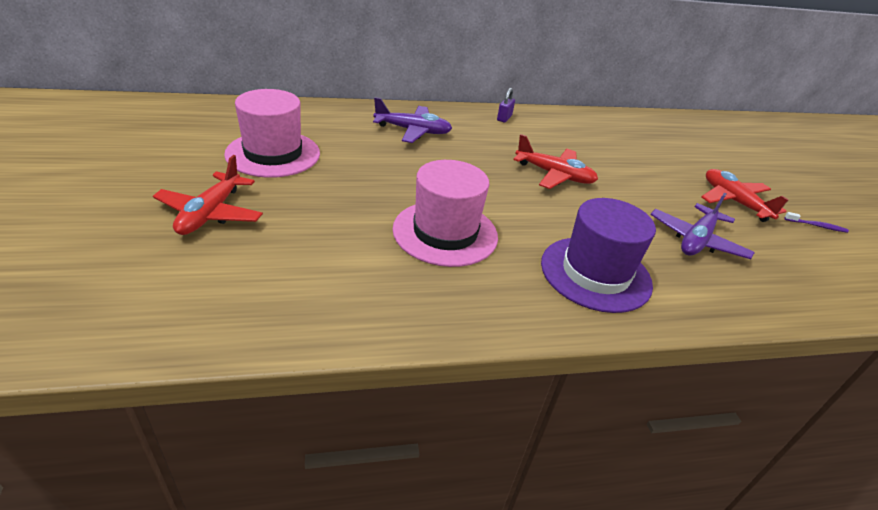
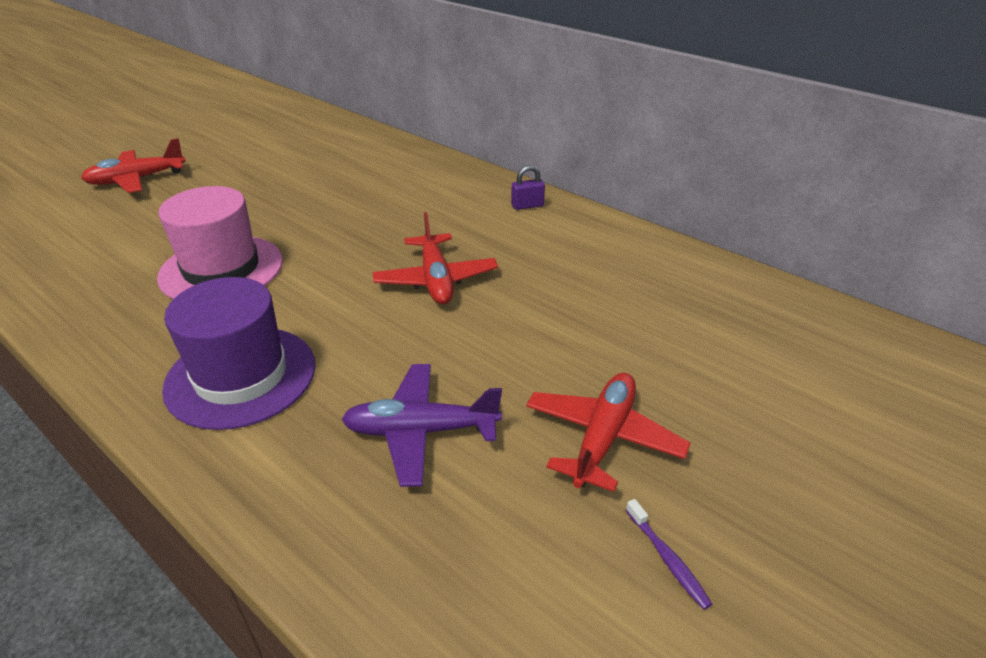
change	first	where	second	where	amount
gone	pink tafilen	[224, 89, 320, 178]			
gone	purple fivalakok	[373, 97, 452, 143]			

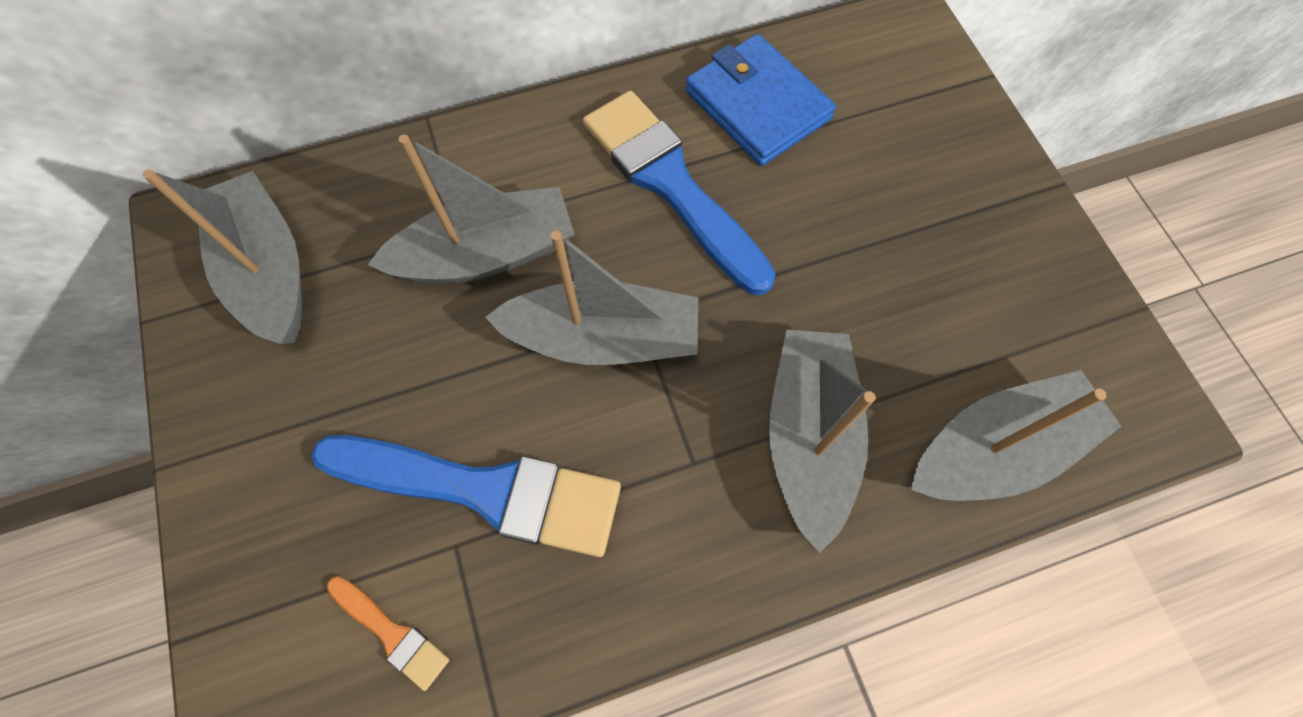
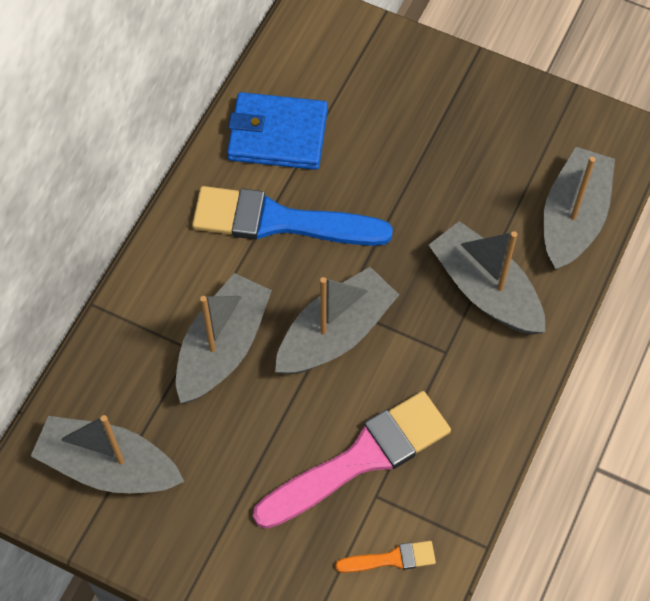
change	first	where	second	where	amount
repainted	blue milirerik	[311, 435, 621, 557]	pink milirerik	[253, 391, 451, 529]	

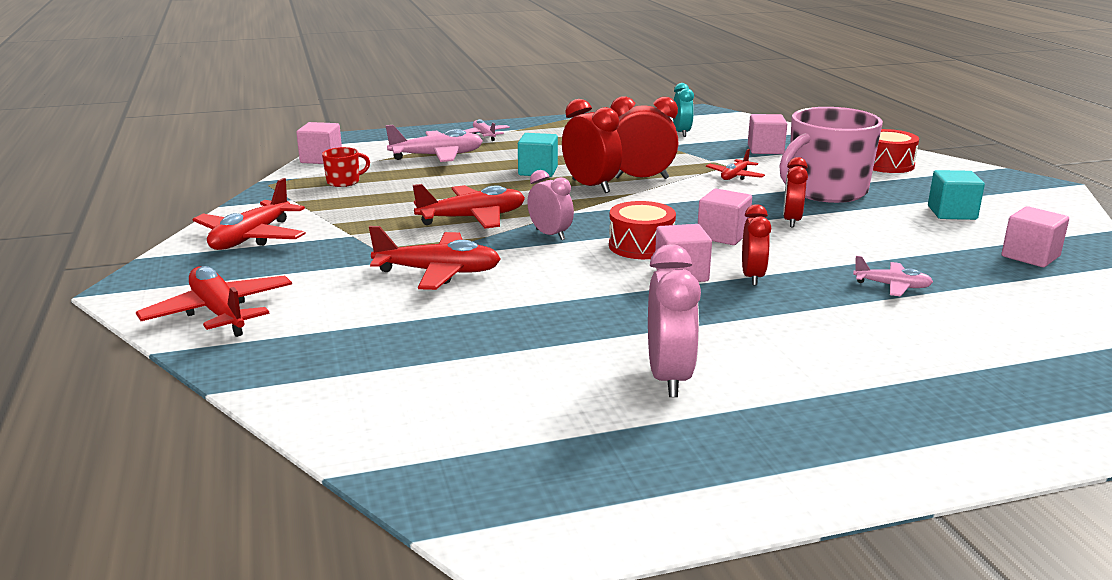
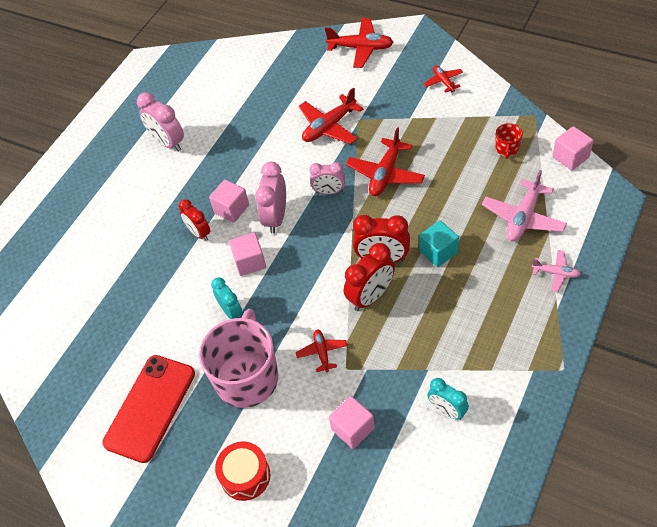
change	first	where	second	where	amount
swapped	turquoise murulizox	[928, 170, 985, 220]	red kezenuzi	[102, 355, 195, 463]	
repainted	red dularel	[783, 157, 808, 227]	turquoise dularel	[211, 277, 243, 319]	
swapped	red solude	[609, 201, 676, 259]	pink dularel	[255, 162, 286, 233]	
scaled	red fivalakok	[192, 178, 306, 250]		[424, 65, 463, 93]	x0.57
gone	pink fivalakok	[853, 256, 933, 297]			
gone	pink murulizox	[1001, 206, 1069, 267]			

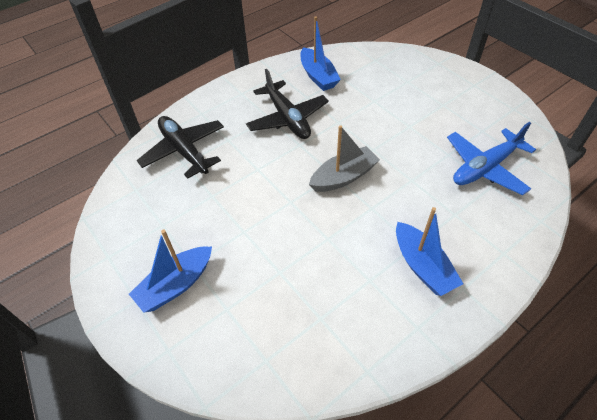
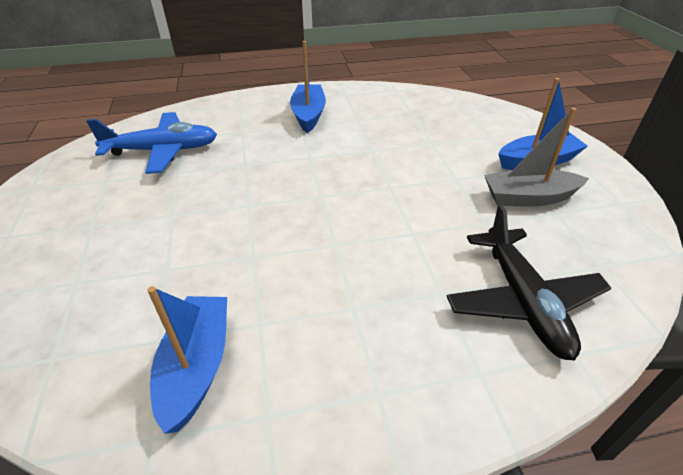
change	first	where	second	where	amount
shifted	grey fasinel	[309, 125, 380, 192]		[484, 108, 589, 207]	
gone	black fivalakok	[246, 69, 329, 139]			

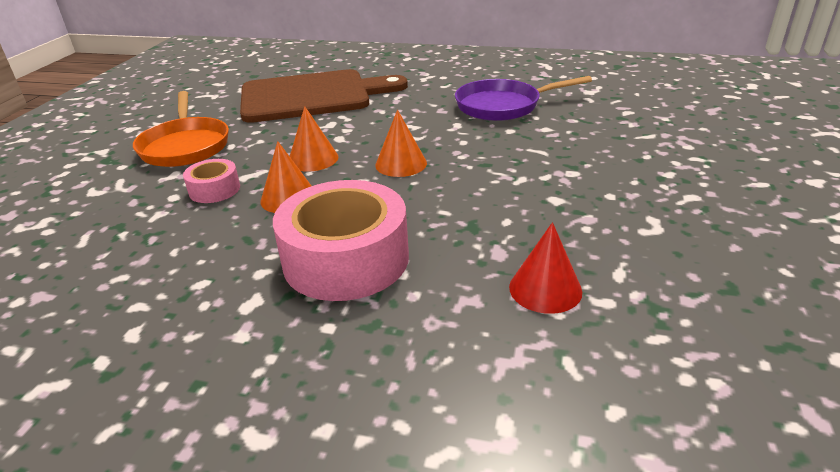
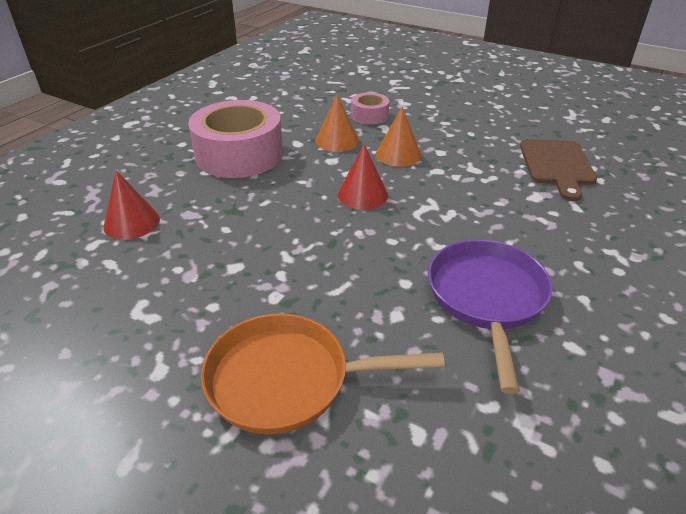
change	first	where	second	where	amount
shifted	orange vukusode	[133, 91, 229, 167]		[201, 313, 445, 434]	
repainted	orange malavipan	[375, 110, 427, 177]	red malavipan	[338, 144, 388, 210]	
scaled	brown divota	[240, 69, 408, 123]		[520, 139, 597, 201]	x0.57

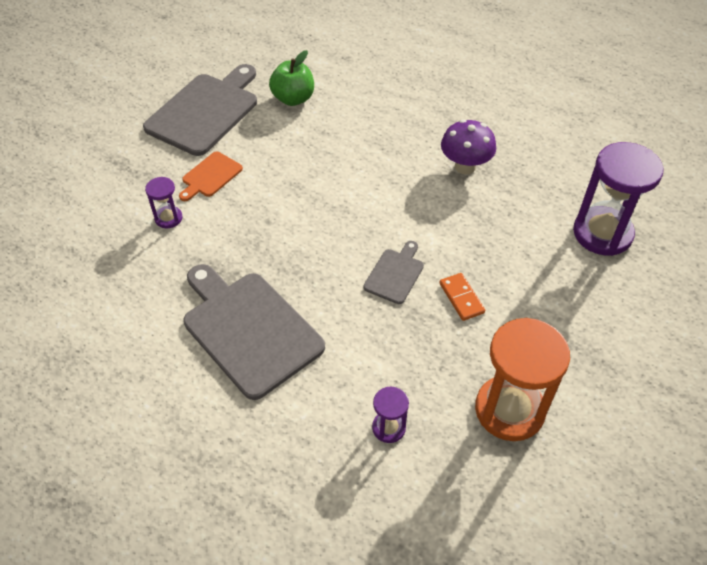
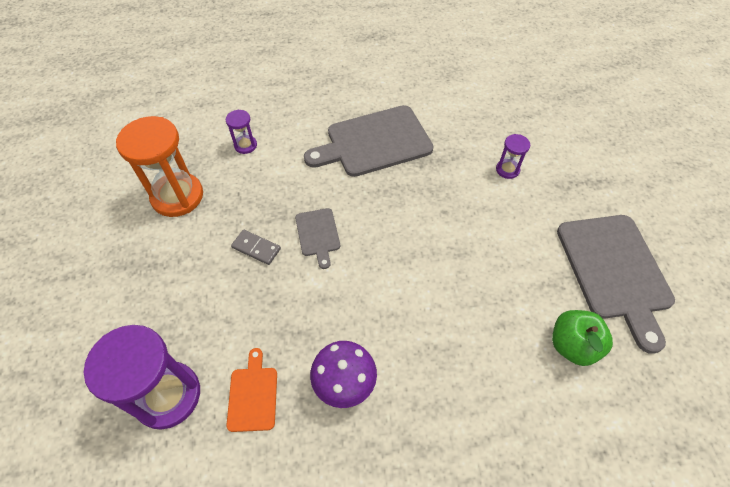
change	first	where	second	where	amount
shifted	orange divota	[179, 152, 243, 201]		[226, 348, 277, 432]	
repainted	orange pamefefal	[440, 273, 485, 321]	grey pamefefal	[231, 230, 281, 265]	
rotated	grey divota	[184, 264, 325, 400]		[304, 105, 434, 177]	150 degrees clockwise

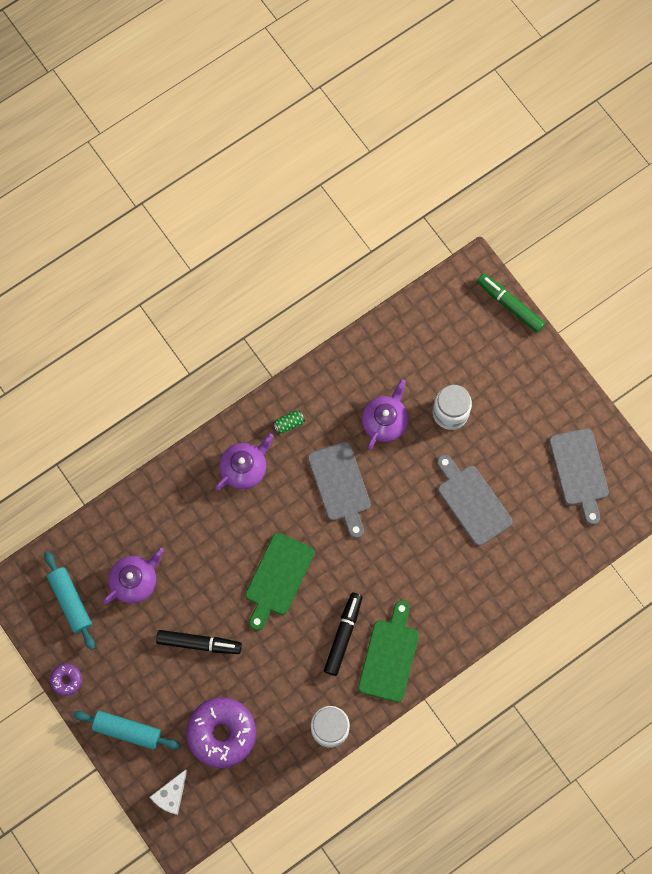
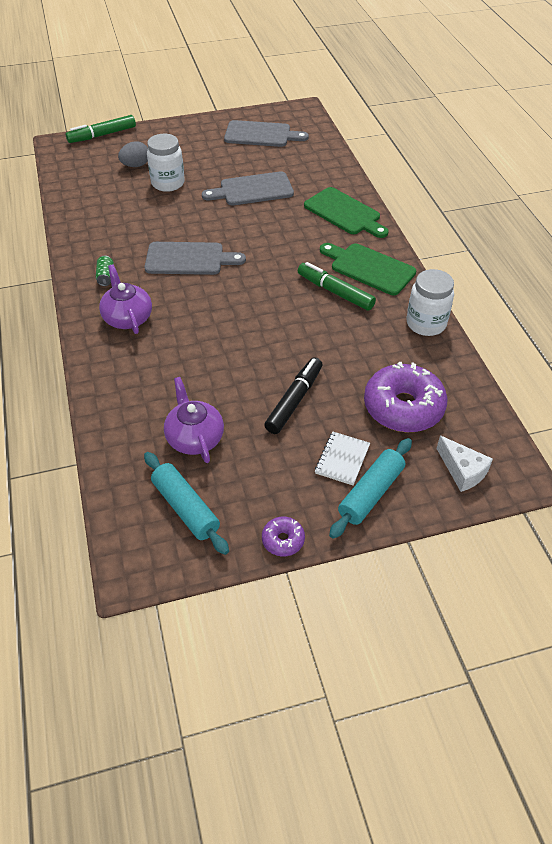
change	first	where	second	where	amount
new			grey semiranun	[118, 141, 148, 167]	
rotated	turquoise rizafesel	[44, 551, 95, 650]		[144, 452, 229, 555]	60 degrees clockwise
repainted	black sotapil	[324, 593, 362, 676]	green sotapil	[298, 262, 376, 311]	
shifted	green divota	[246, 533, 314, 630]		[304, 187, 389, 238]	
new			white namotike	[315, 432, 370, 485]	
gone	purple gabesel	[362, 379, 408, 450]			

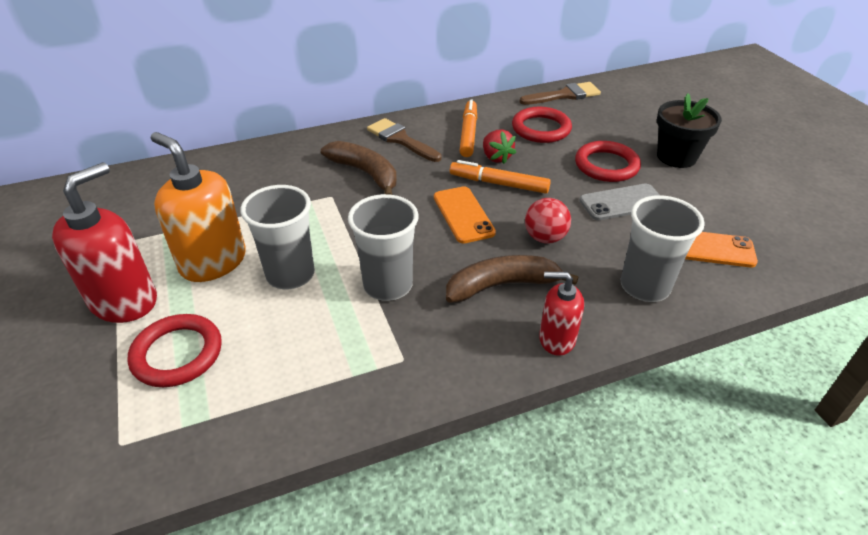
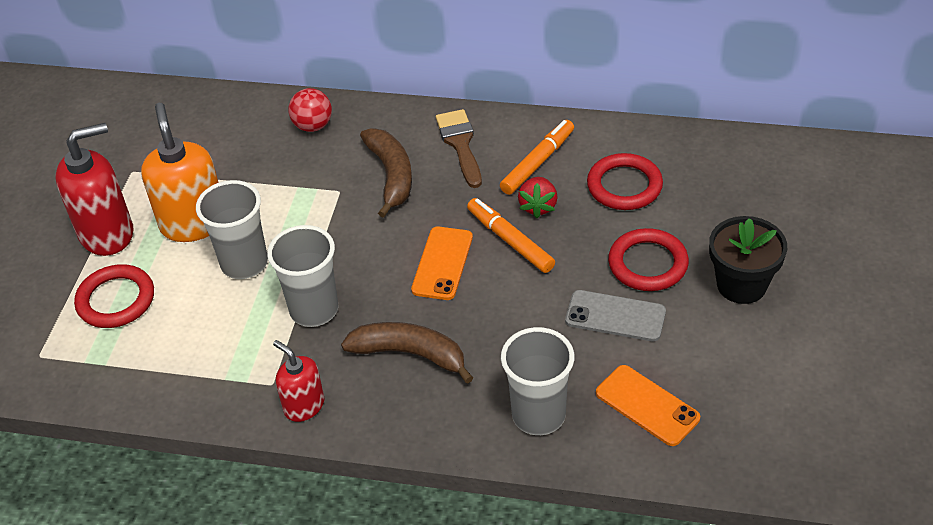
change	first	where	second	where	amount
shifted	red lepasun	[539, 272, 584, 356]		[273, 340, 324, 422]	
shifted	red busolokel	[525, 198, 571, 244]		[289, 88, 332, 132]	
gone	brown milirerik	[520, 82, 601, 105]			

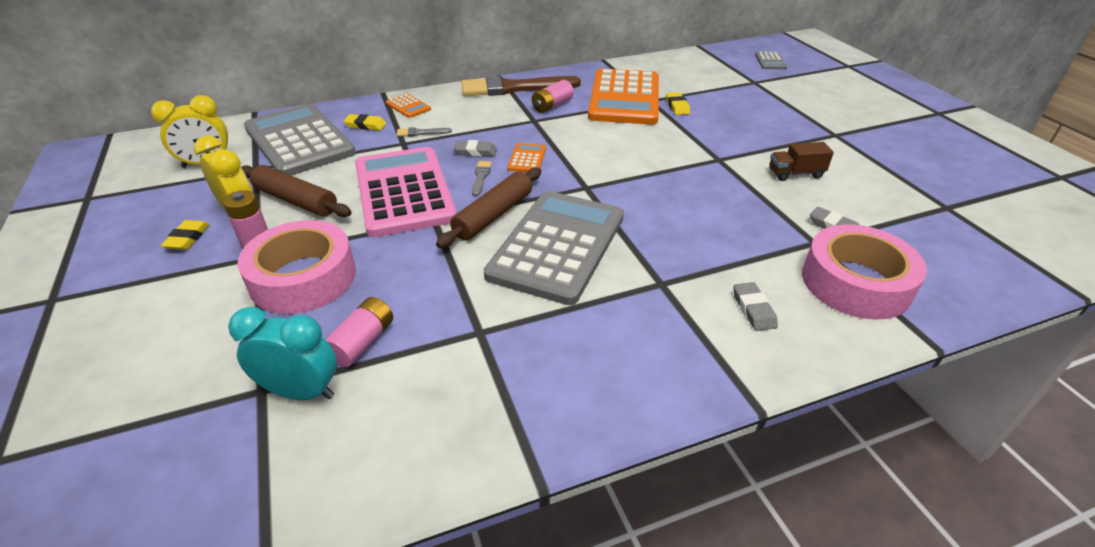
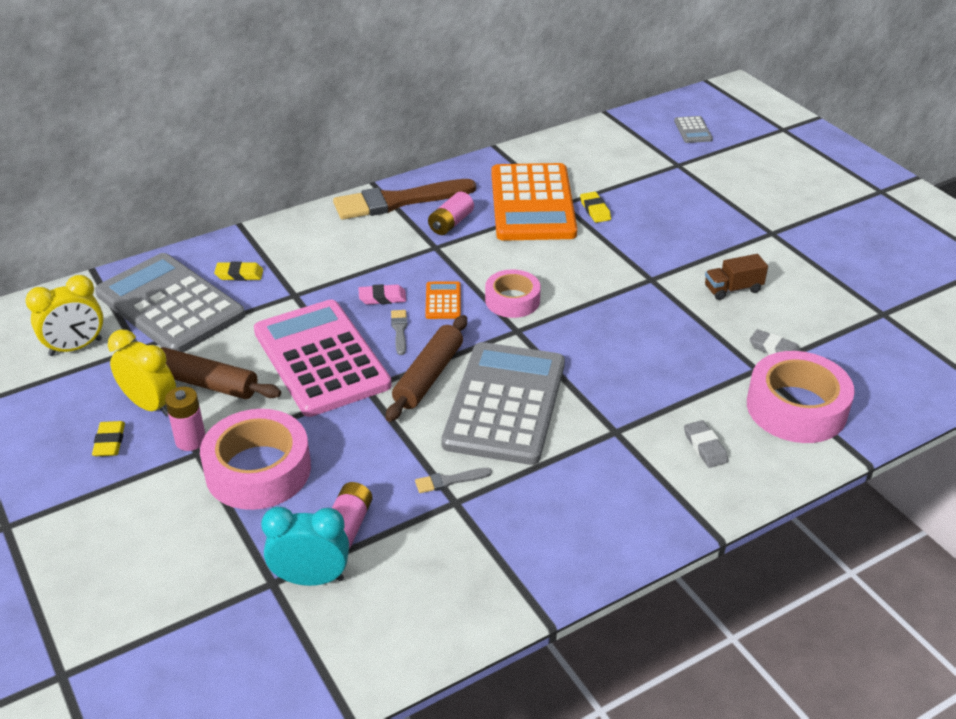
change	first	where	second	where	amount
repainted	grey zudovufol	[454, 140, 497, 157]	pink zudovufol	[358, 284, 406, 305]	
shifted	grey milirerik	[397, 127, 452, 137]		[415, 468, 492, 493]	
new			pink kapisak	[485, 269, 541, 318]	
gone	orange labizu	[386, 94, 431, 118]			

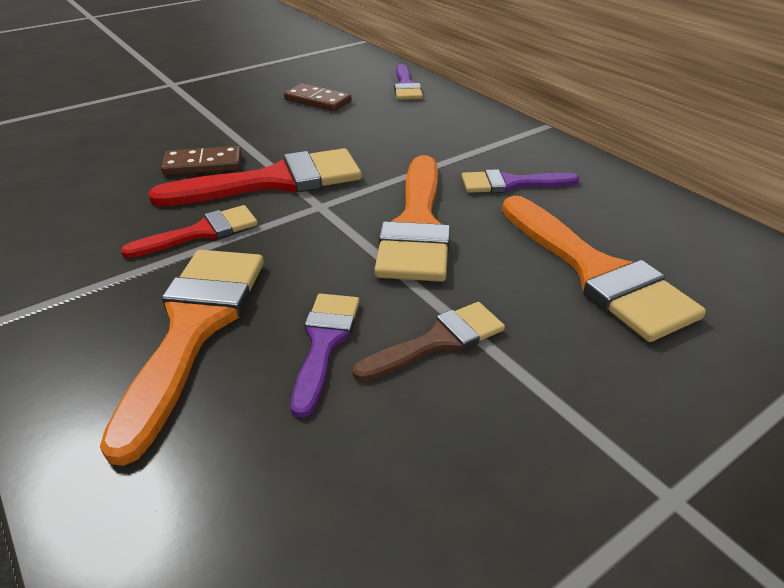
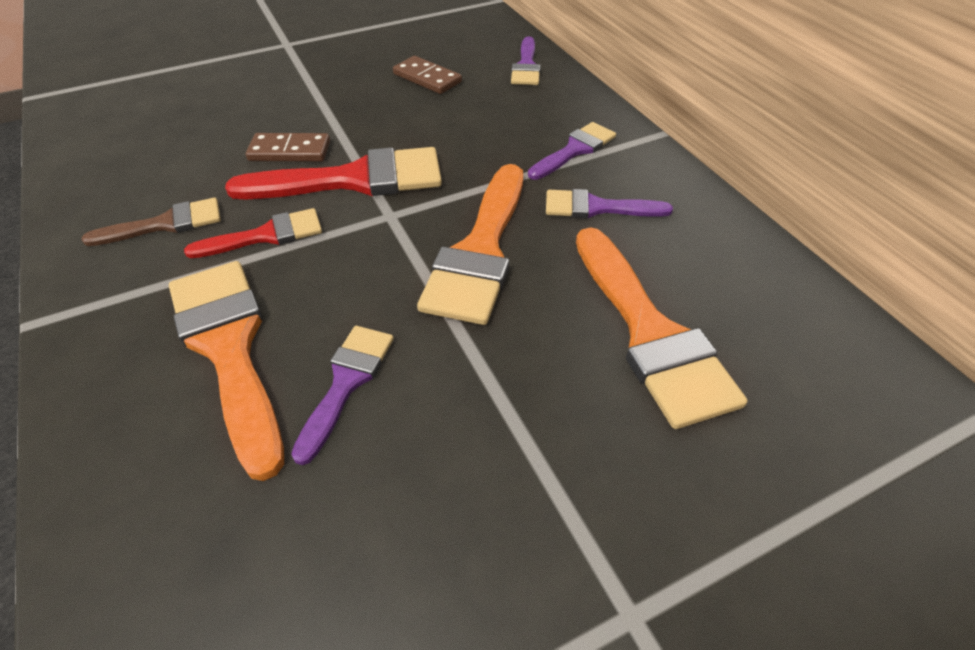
change	first	where	second	where	amount
shifted	brown milirerik	[352, 302, 505, 381]		[82, 198, 221, 246]	
rotated	orange milirerik	[100, 250, 264, 466]		[169, 261, 284, 481]	45 degrees counterclockwise
new			purple milirerik	[528, 122, 616, 180]	

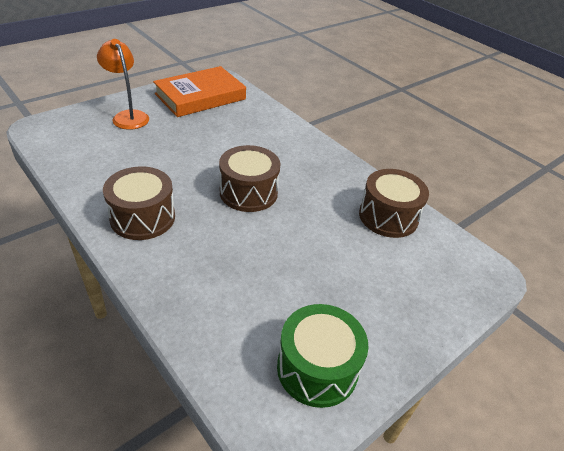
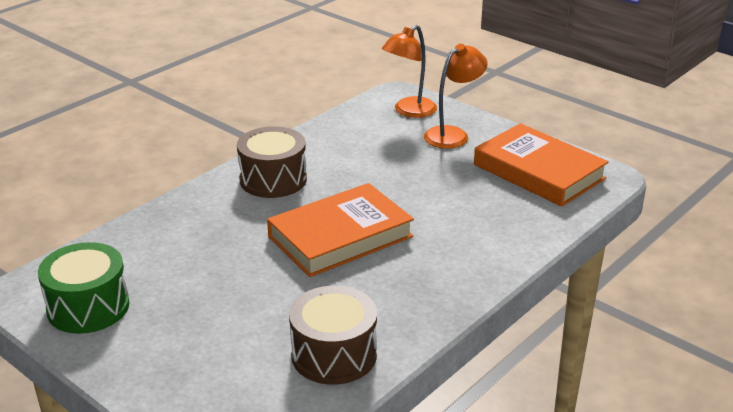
change	first	where	second	where	amount
swapped	brown solude	[219, 145, 281, 212]	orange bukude	[267, 183, 414, 277]	
new			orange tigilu	[382, 25, 437, 118]	

